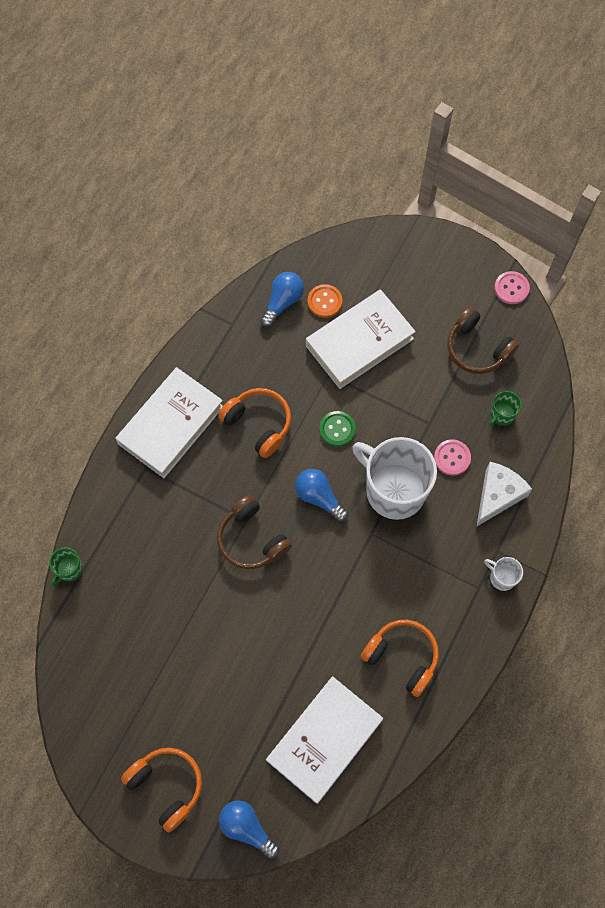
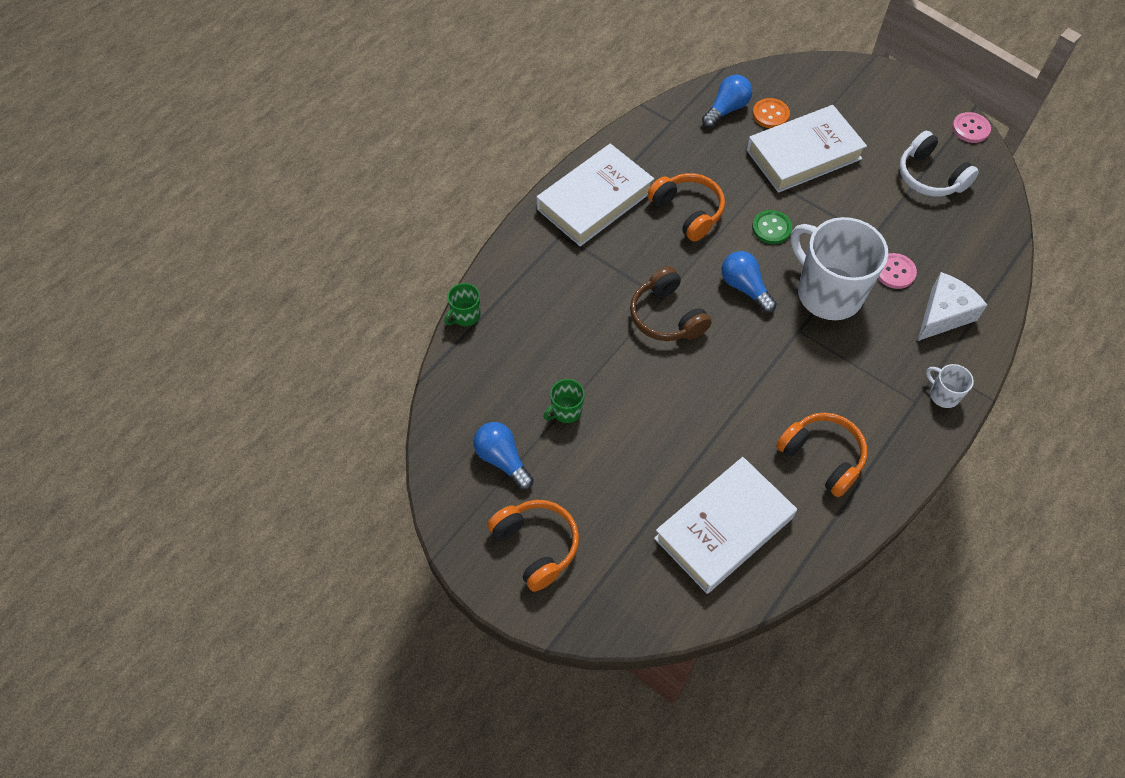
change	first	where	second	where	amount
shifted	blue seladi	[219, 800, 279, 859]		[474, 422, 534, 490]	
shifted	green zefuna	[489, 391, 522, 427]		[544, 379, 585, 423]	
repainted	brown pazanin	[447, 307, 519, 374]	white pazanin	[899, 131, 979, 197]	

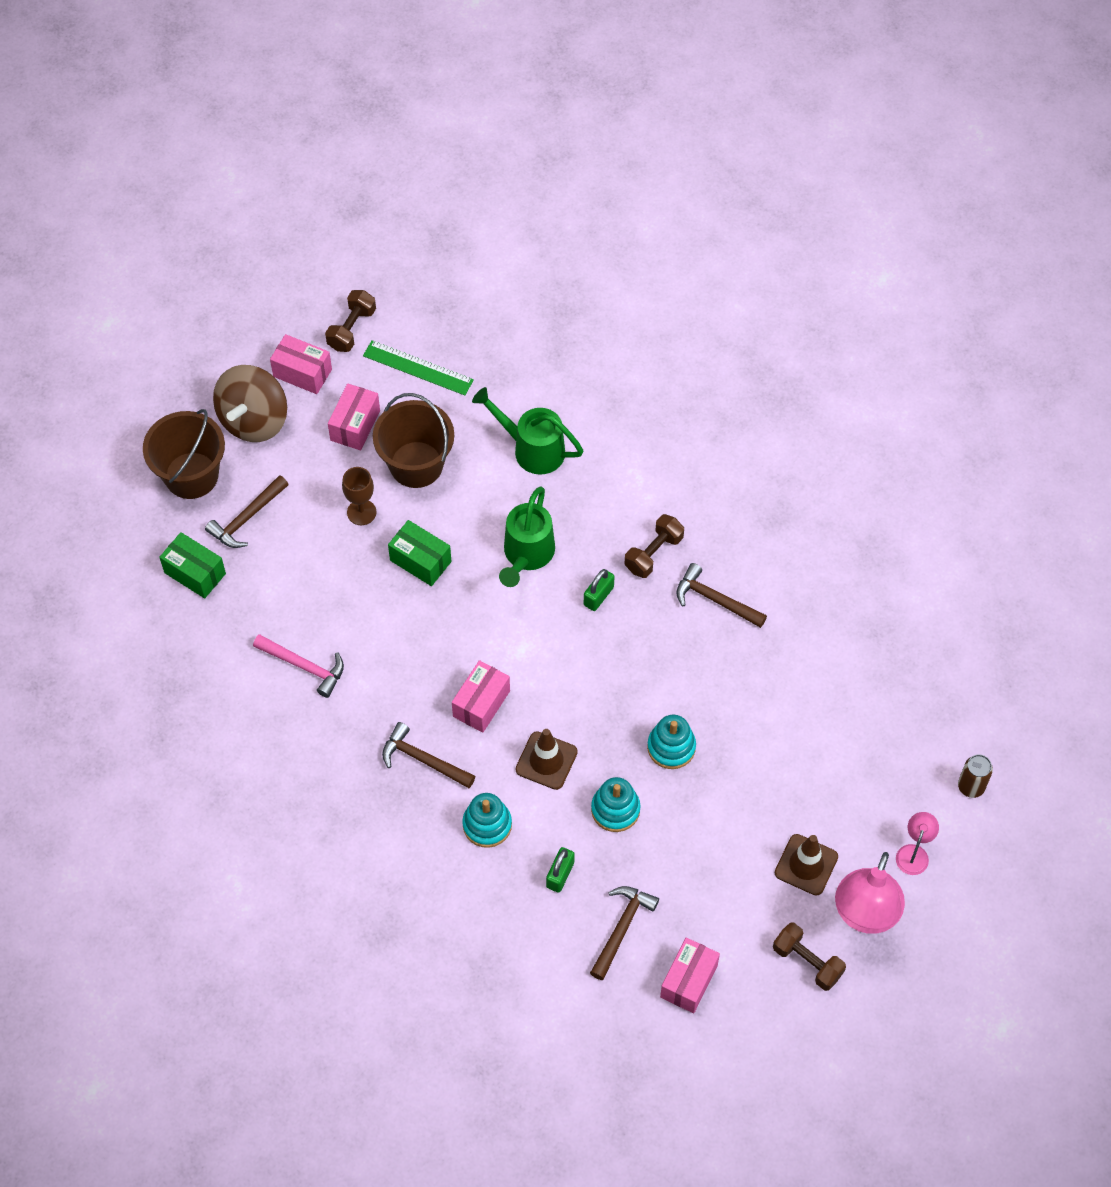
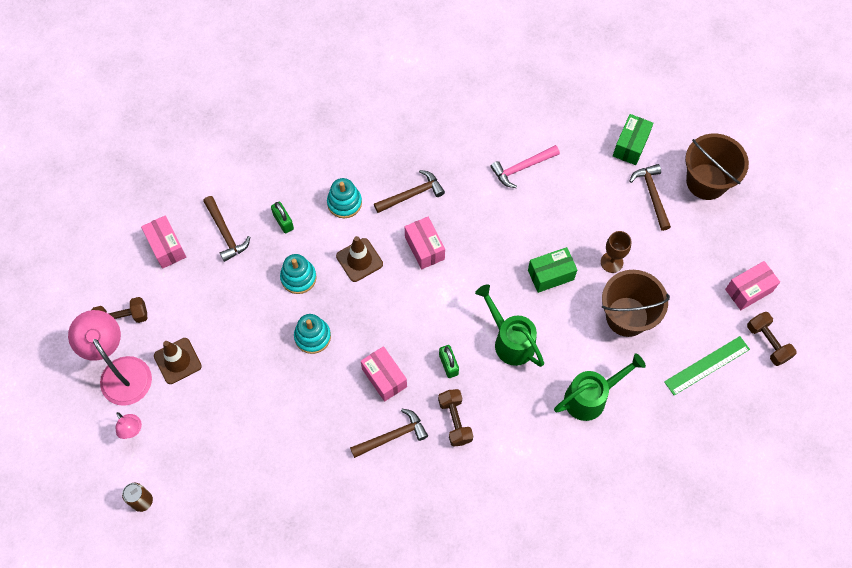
change	first	where	second	where	amount
shifted	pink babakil	[328, 383, 380, 450]		[361, 346, 407, 402]	
rotated	green babakil	[159, 532, 226, 598]		[613, 114, 654, 165]	45 degrees counterclockwise
gone	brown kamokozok	[213, 365, 287, 442]			

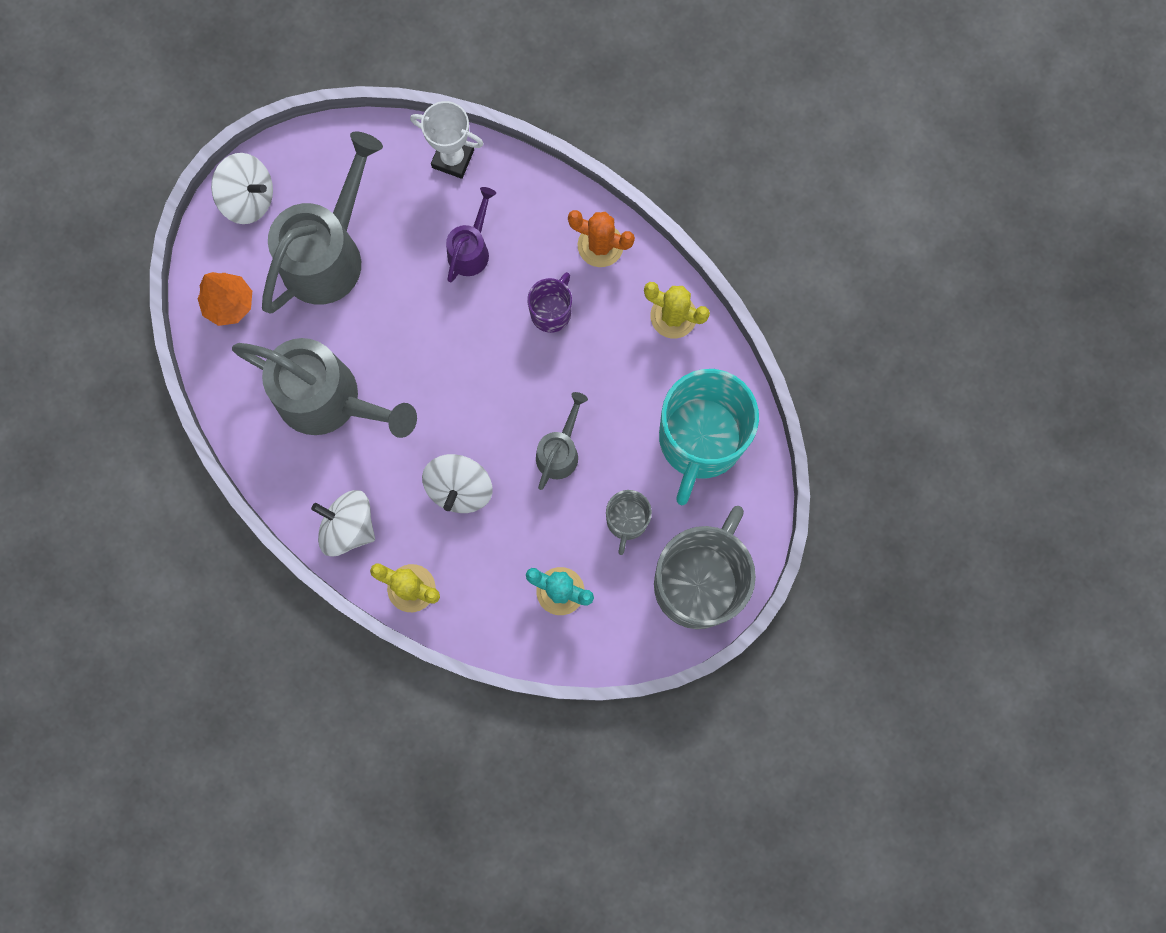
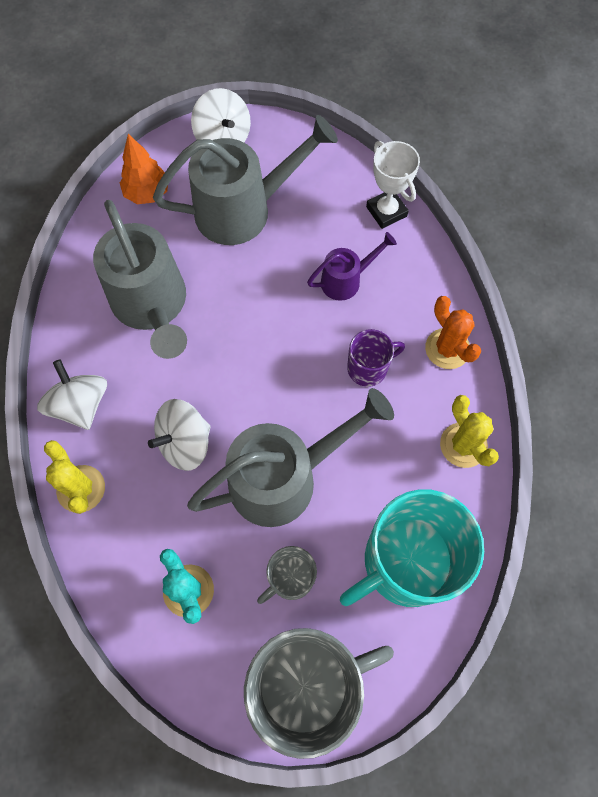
change	first	where	second	where	amount
scaled	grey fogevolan	[536, 392, 588, 490]		[187, 388, 394, 527]	x1.96

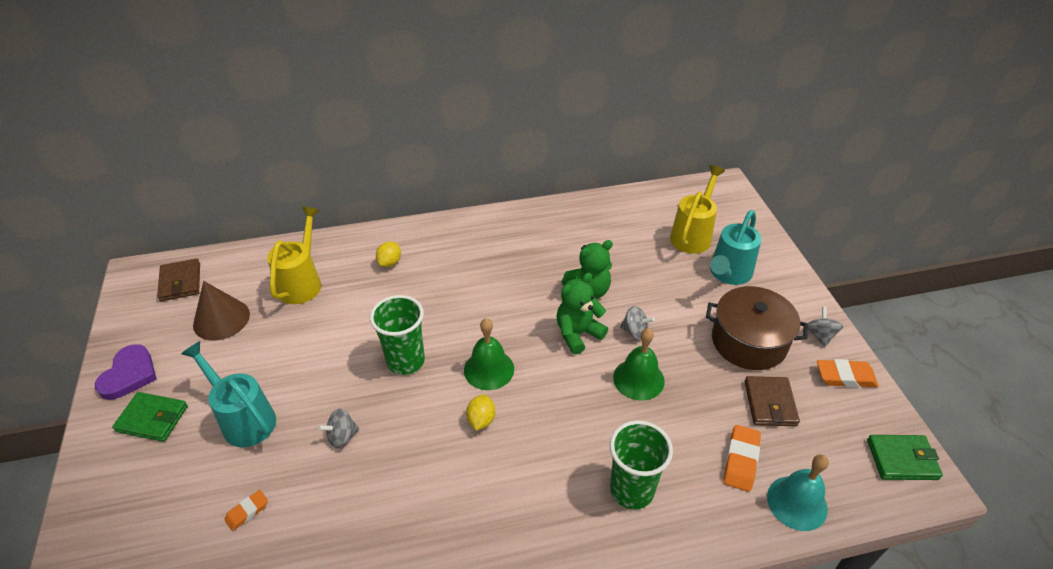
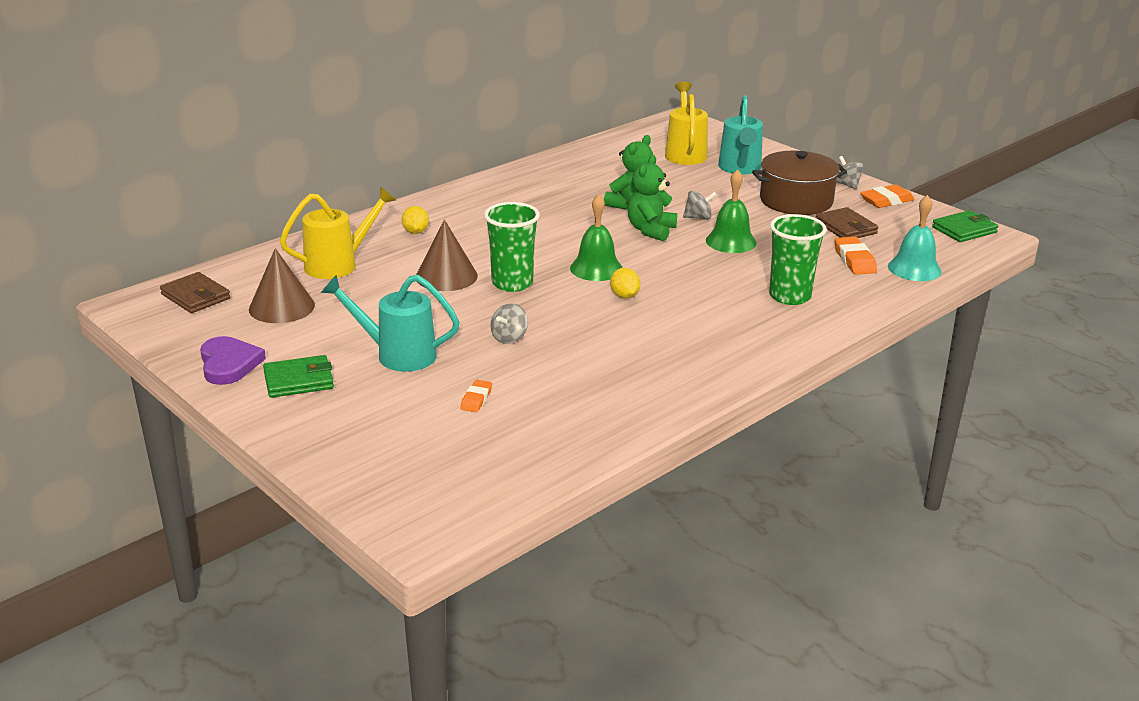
change	first	where	second	where	amount
rotated	yellow fogevolan	[267, 207, 321, 304]		[280, 186, 396, 279]	75 degrees clockwise
new			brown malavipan	[416, 220, 478, 291]	

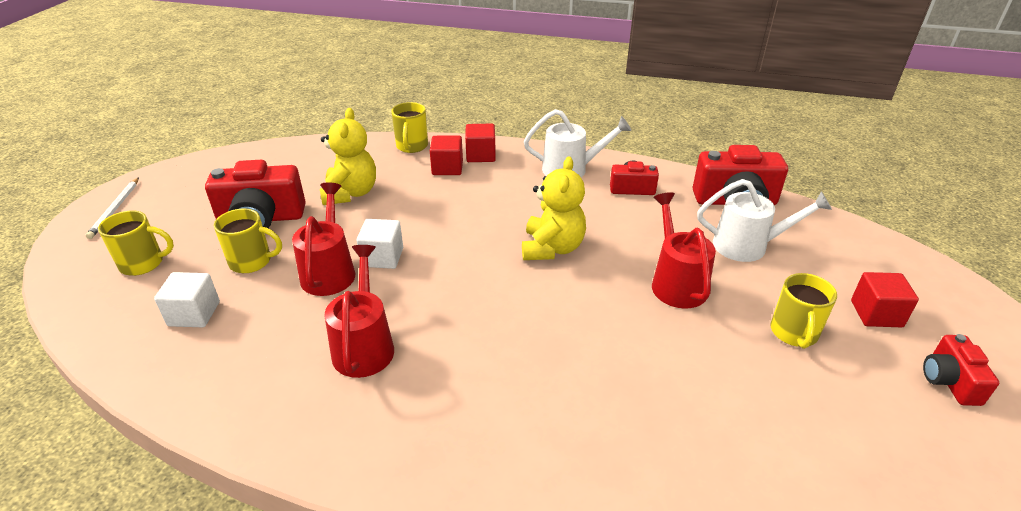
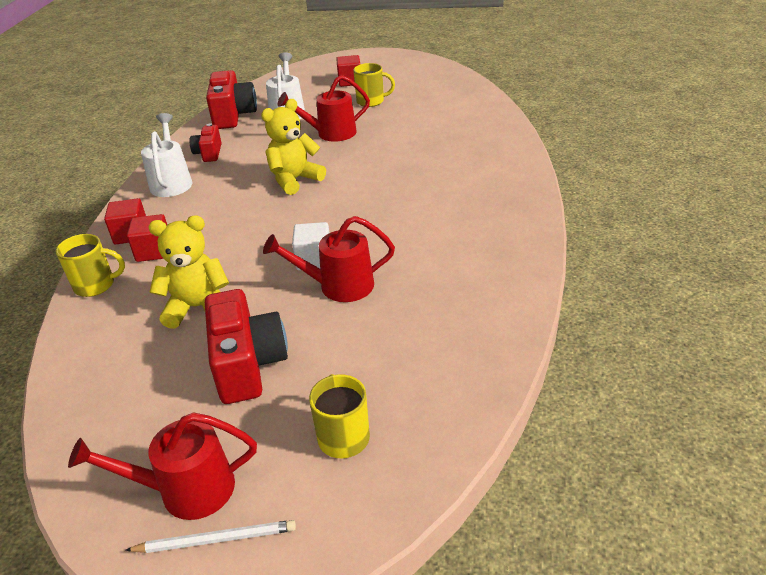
change	first	where	second	where	amount
shifted	red fogevolan	[324, 245, 394, 378]		[68, 412, 257, 520]	
rotated	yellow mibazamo	[522, 156, 586, 260]		[261, 99, 326, 195]	45 degrees counterclockwise
gone	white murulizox	[154, 272, 220, 327]			
gone	yellow zefuna	[214, 208, 282, 273]			
gone	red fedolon	[923, 334, 999, 406]			

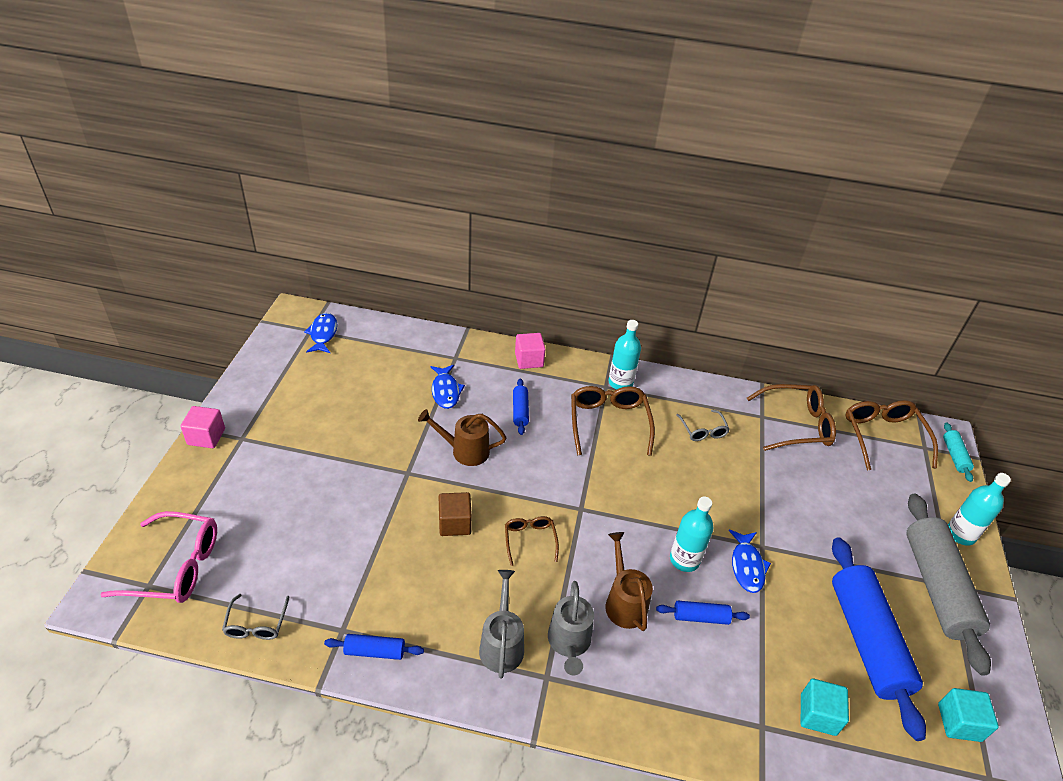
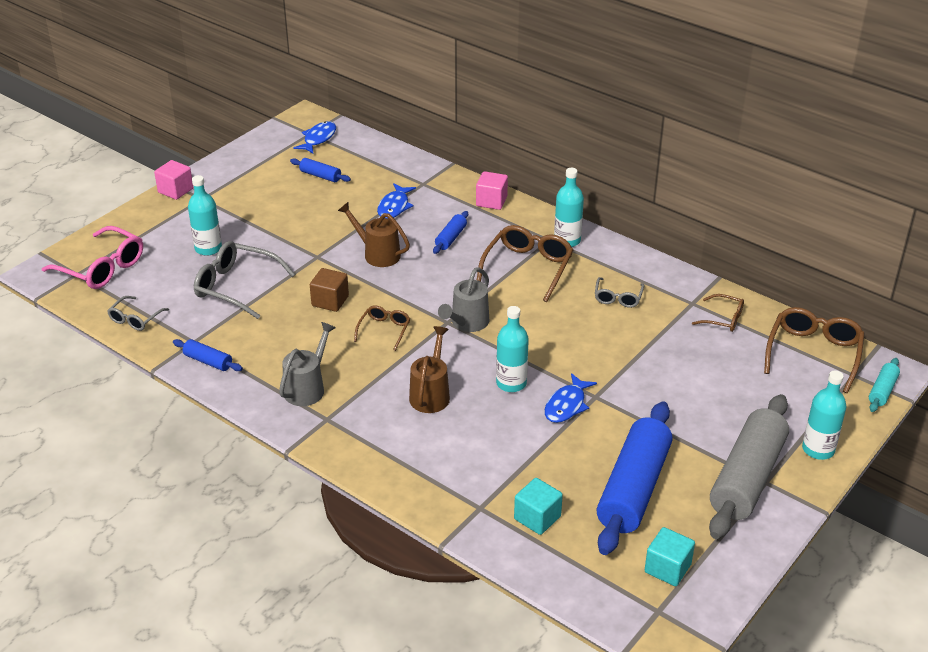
change	first	where	second	where	amount
new			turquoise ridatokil	[188, 175, 222, 256]	
new			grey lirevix	[194, 241, 295, 319]	
shifted	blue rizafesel	[656, 601, 750, 625]		[290, 158, 351, 182]	
shifted	grey fogevolan	[548, 581, 594, 675]		[438, 267, 489, 332]	
scaled	brown lirevix	[747, 384, 836, 451]		[692, 294, 744, 332]	x0.56

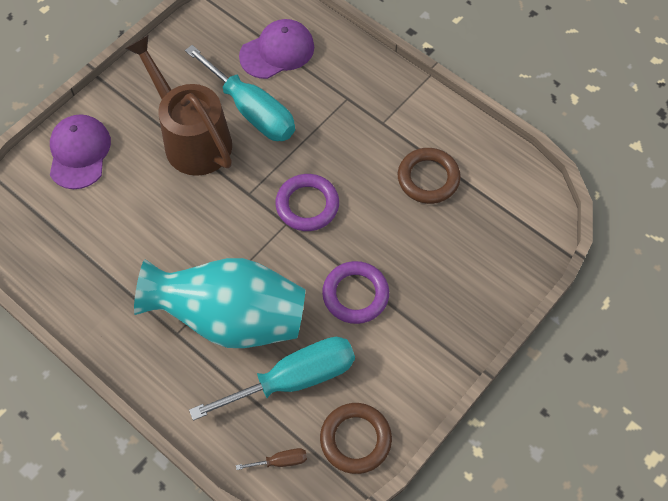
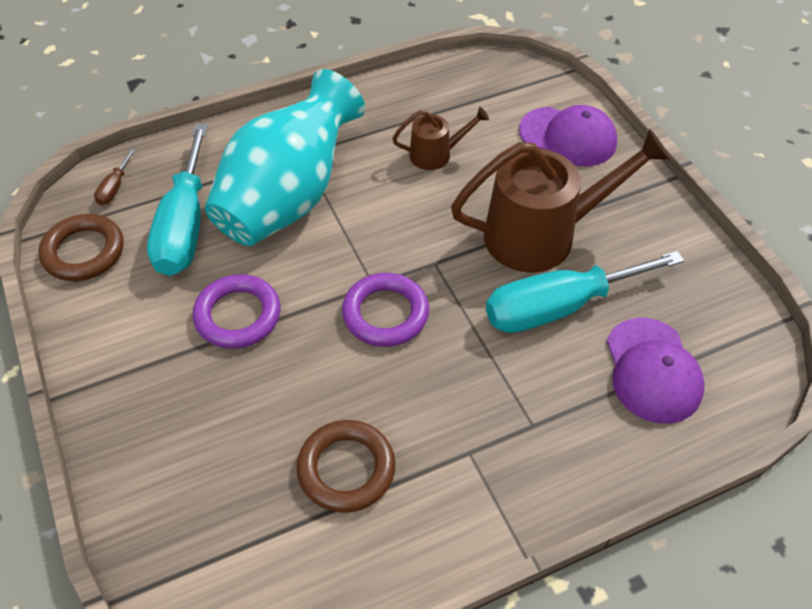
change	first	where	second	where	amount
new			brown fogevolan	[392, 107, 489, 170]	

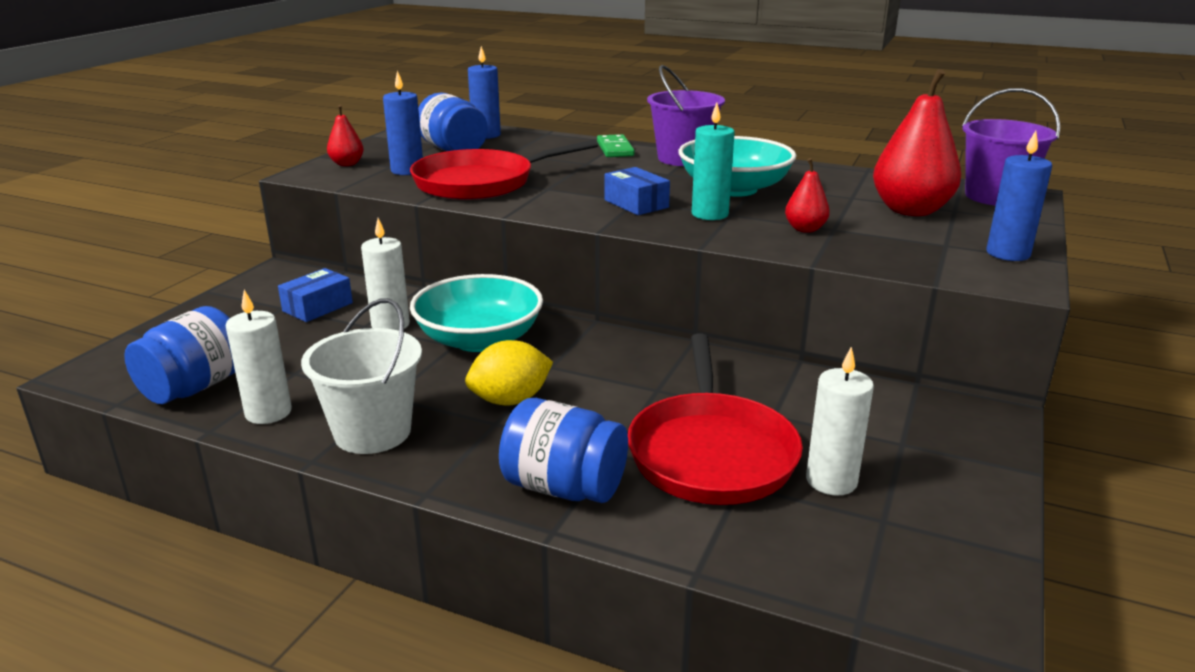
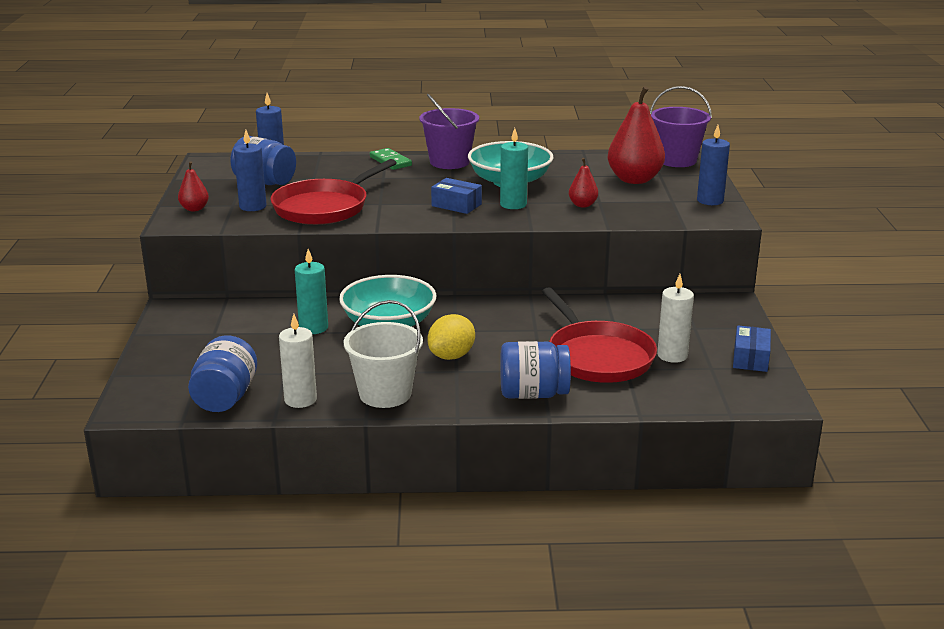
change	first	where	second	where	amount
repainted	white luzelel	[361, 218, 410, 331]	turquoise luzelel	[295, 249, 328, 334]	
shifted	blue babakil	[278, 268, 353, 322]		[733, 325, 771, 372]	

